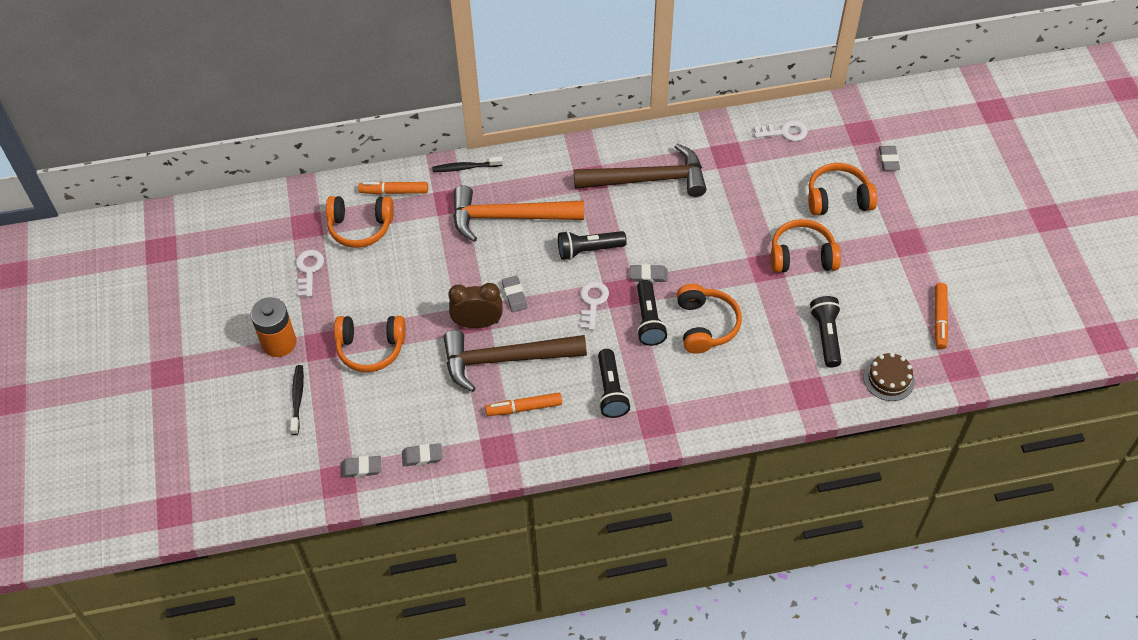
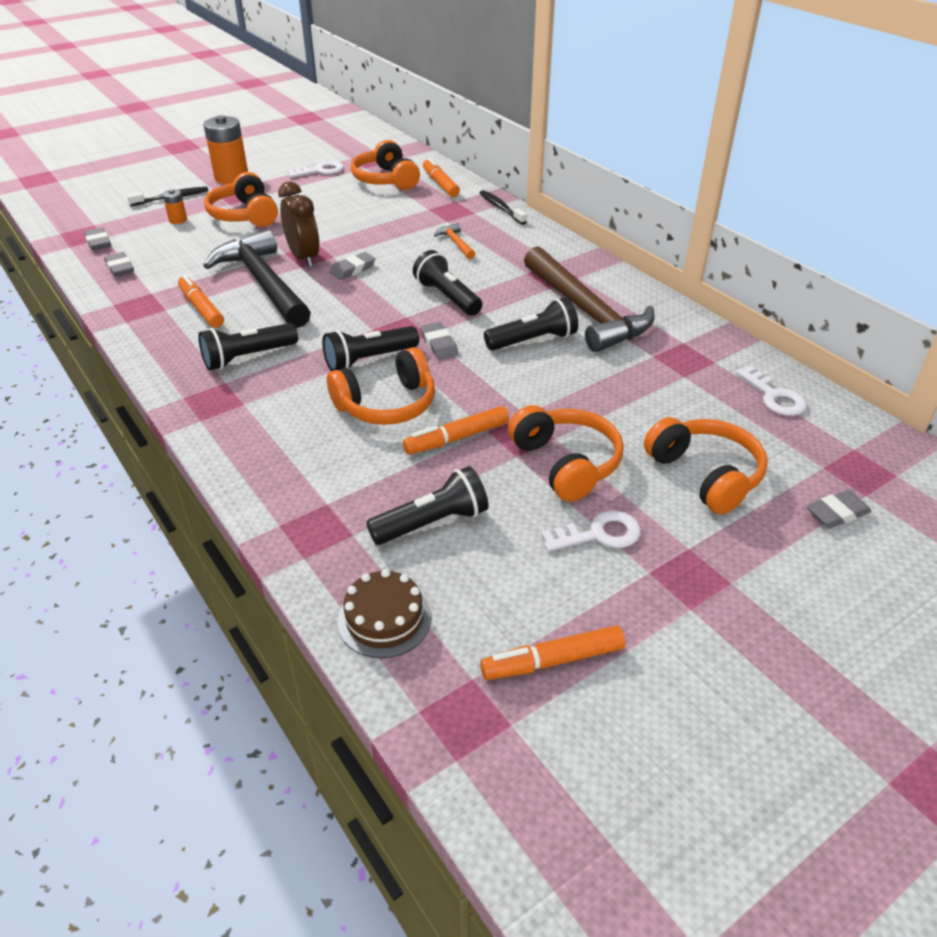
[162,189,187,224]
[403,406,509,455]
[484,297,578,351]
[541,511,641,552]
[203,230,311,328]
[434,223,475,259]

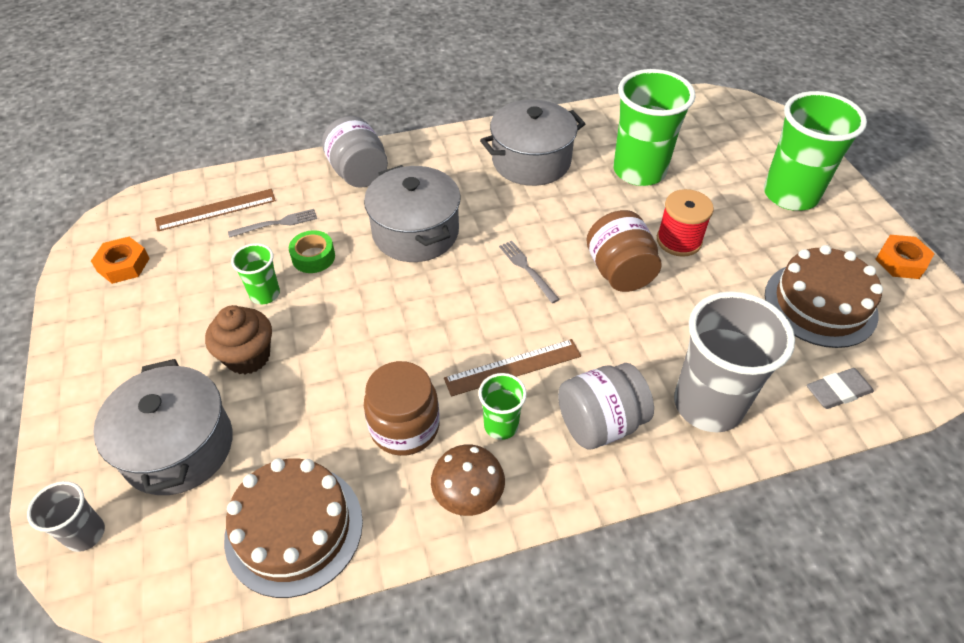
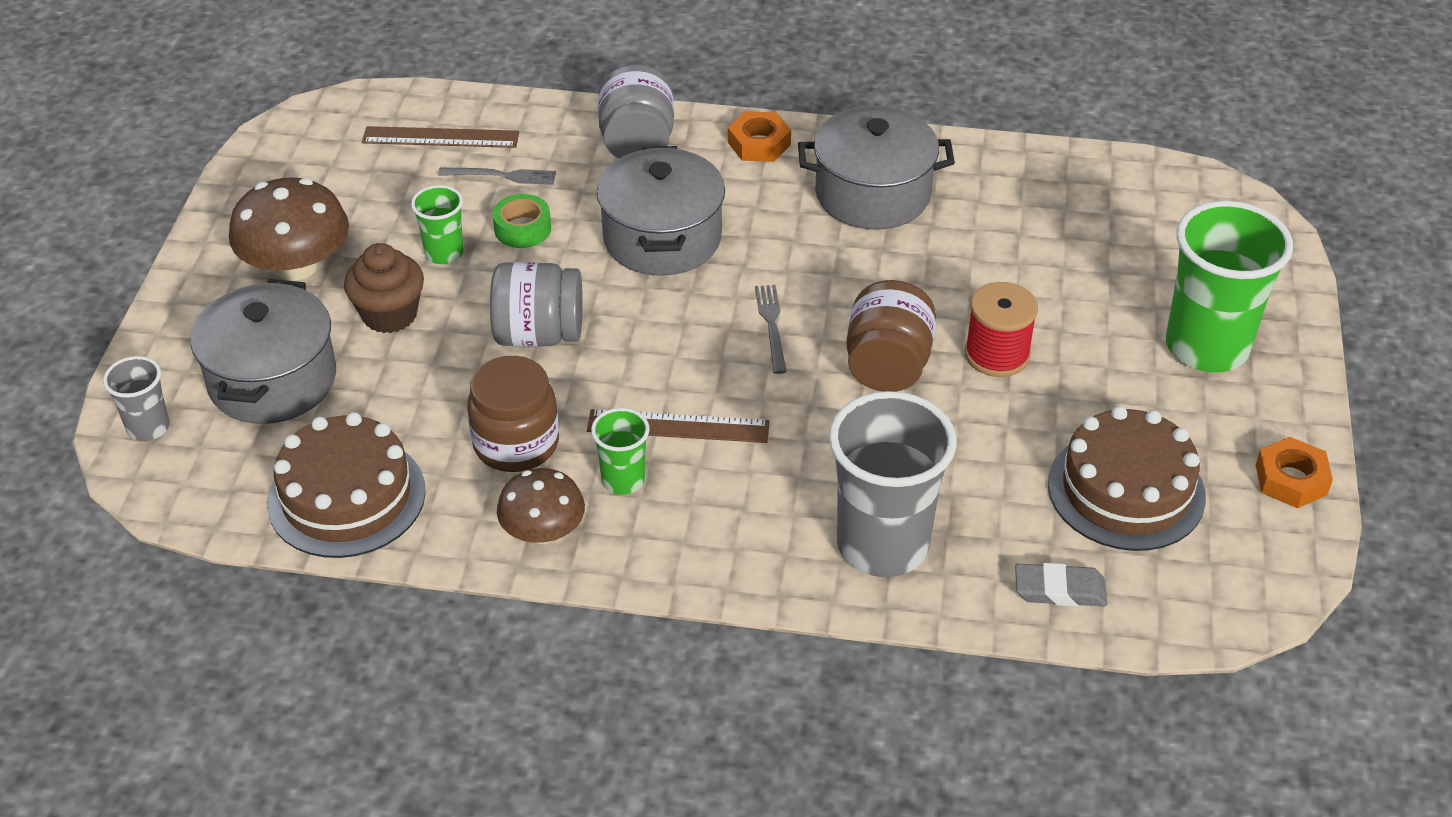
[613,69,696,186] (first image)
[229,177,349,281]
[728,111,791,162]
[490,262,583,347]

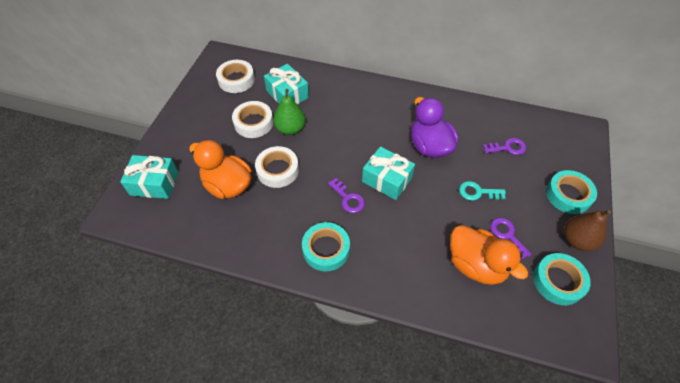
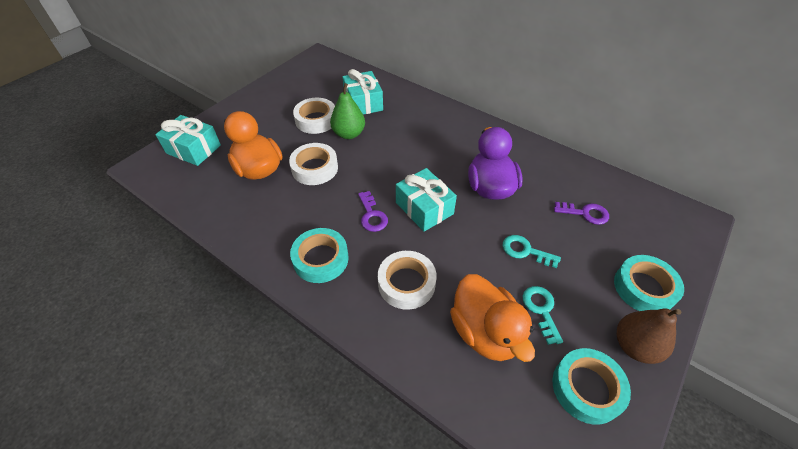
[378,251,437,310]
[523,286,563,345]

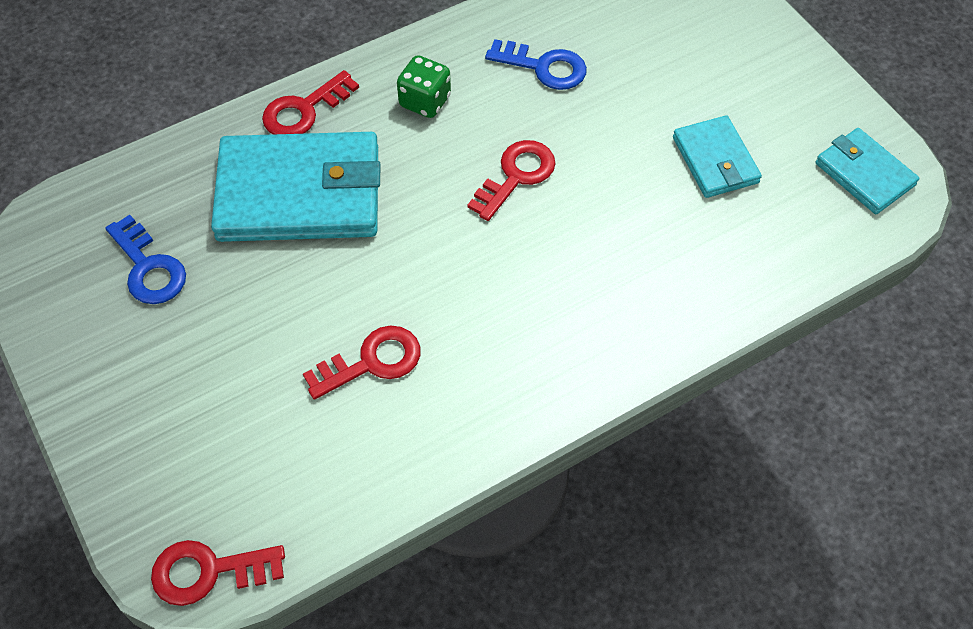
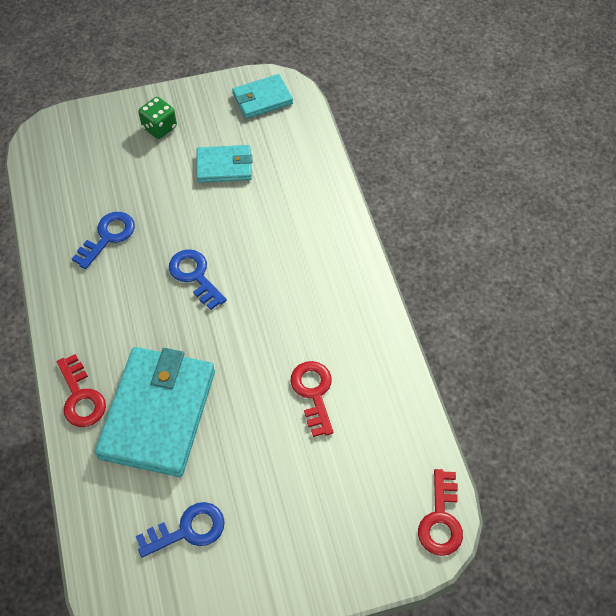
[138,97,177,139]
[169,249,227,310]

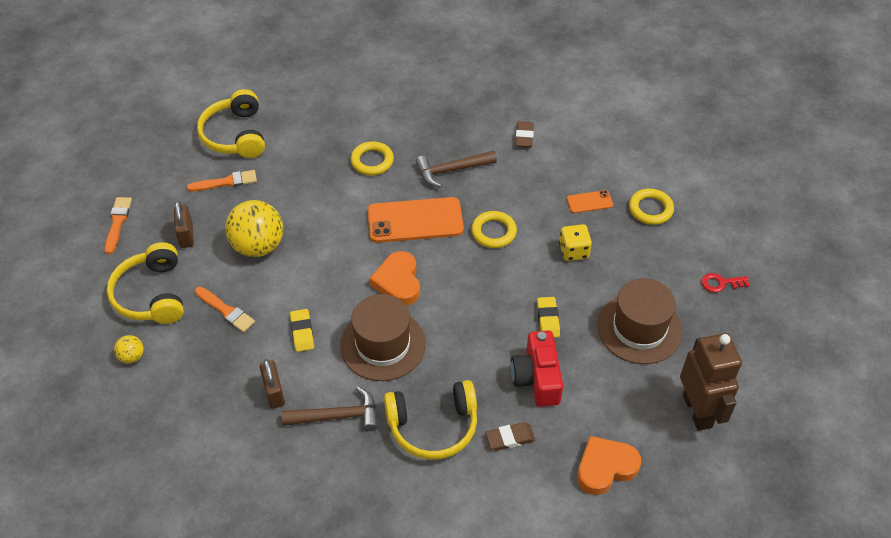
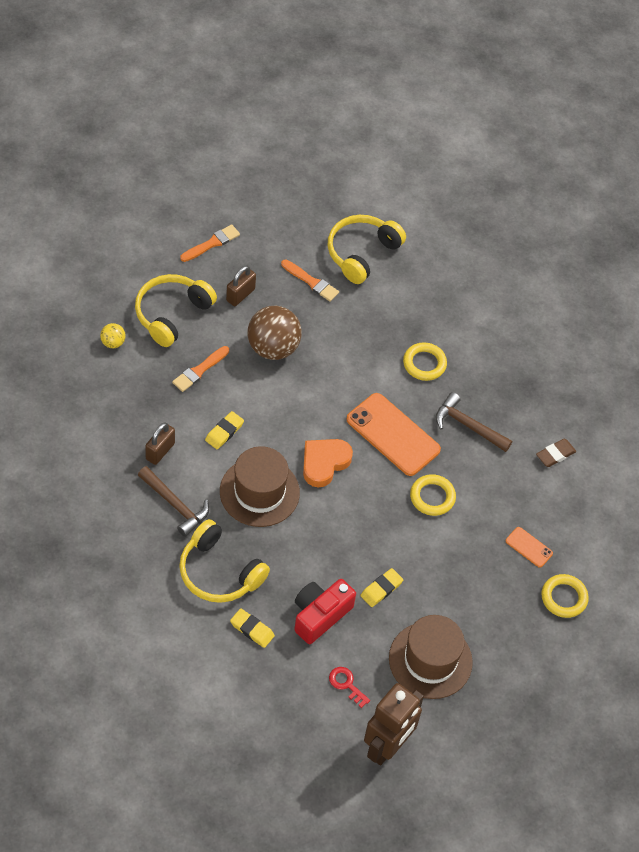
[559,224,592,261] (first image)
[577,436,641,495] (first image)
[329,667,370,708]
[247,306,302,360]
[230,608,275,648]
[172,346,229,392]

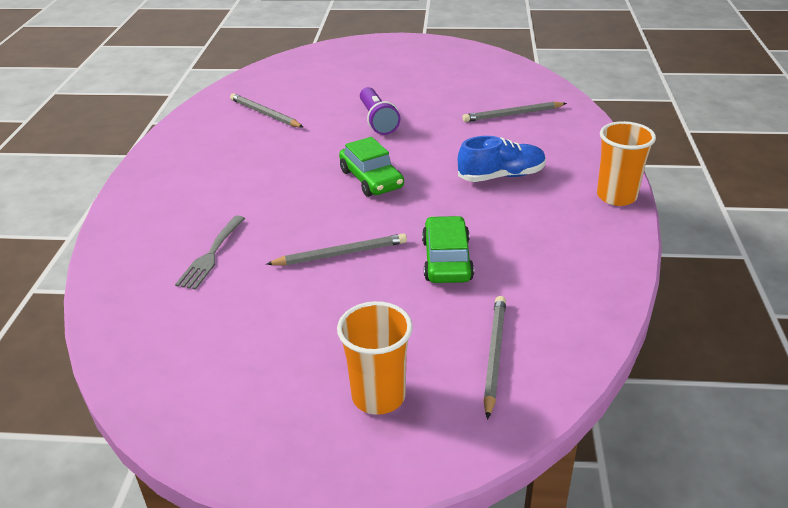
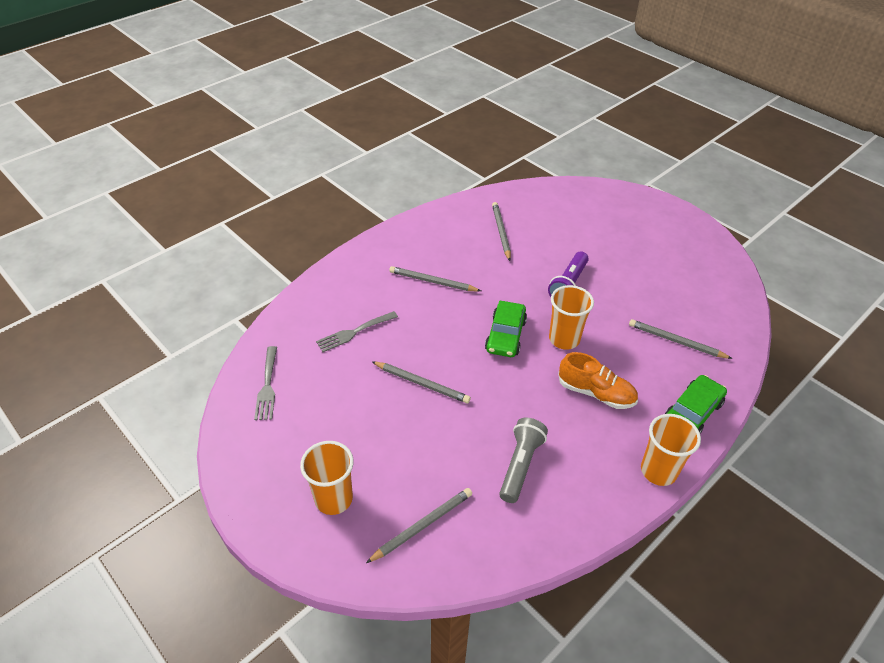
[254,346,277,420]
[389,266,481,291]
[499,418,548,503]
[549,285,594,350]
[665,375,727,434]
[558,352,638,409]

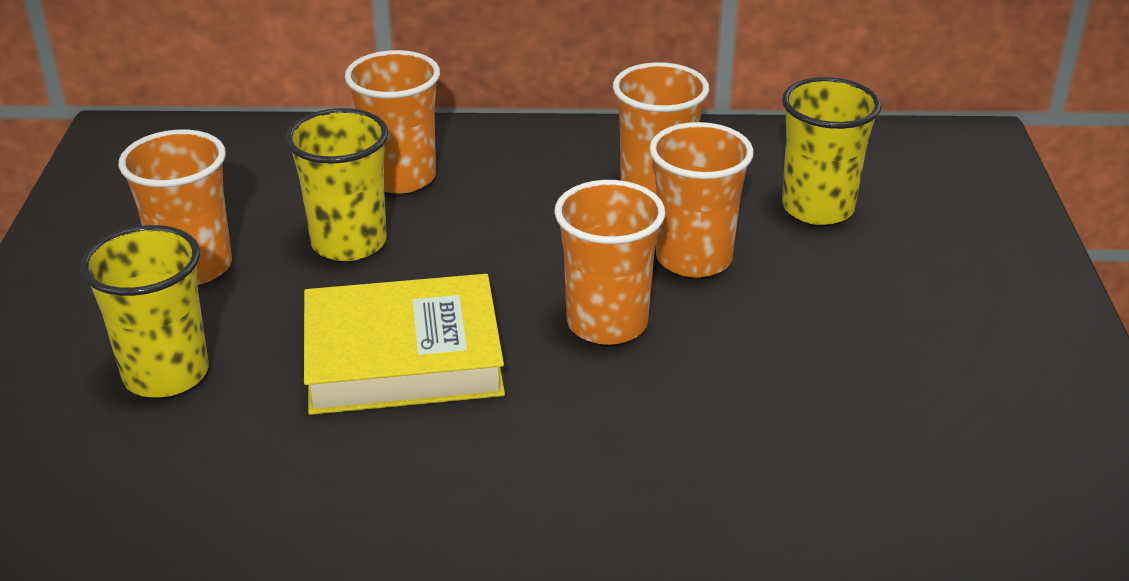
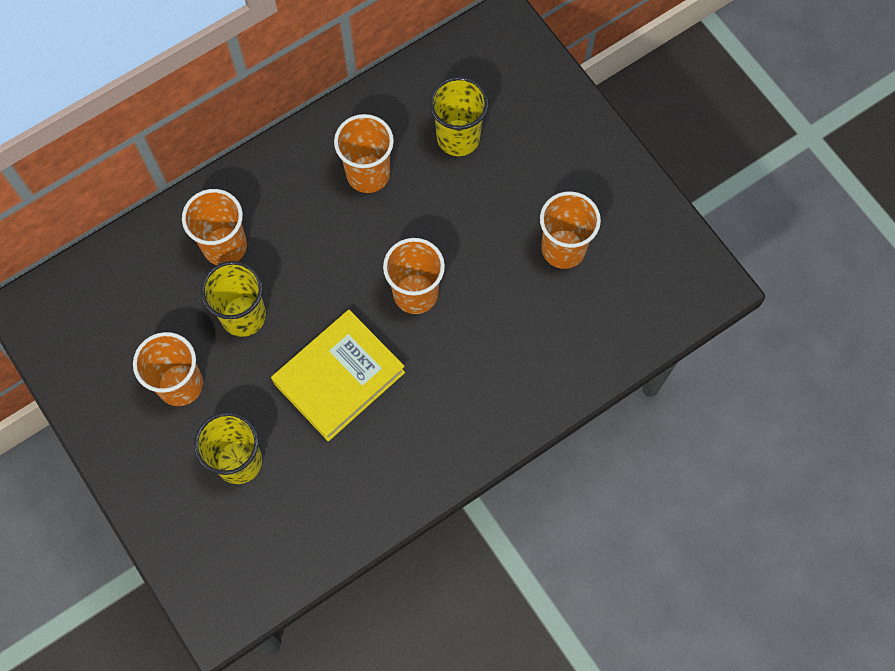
[540,191,601,269]

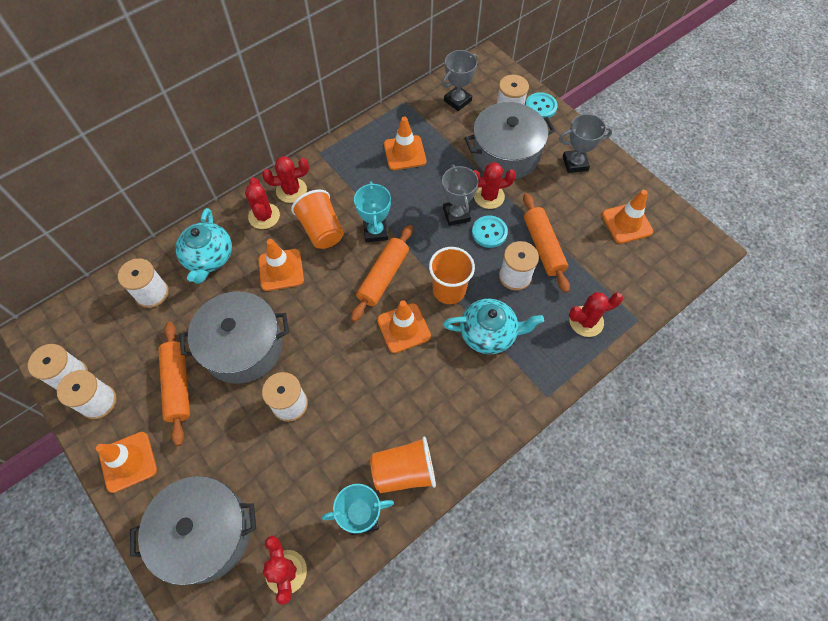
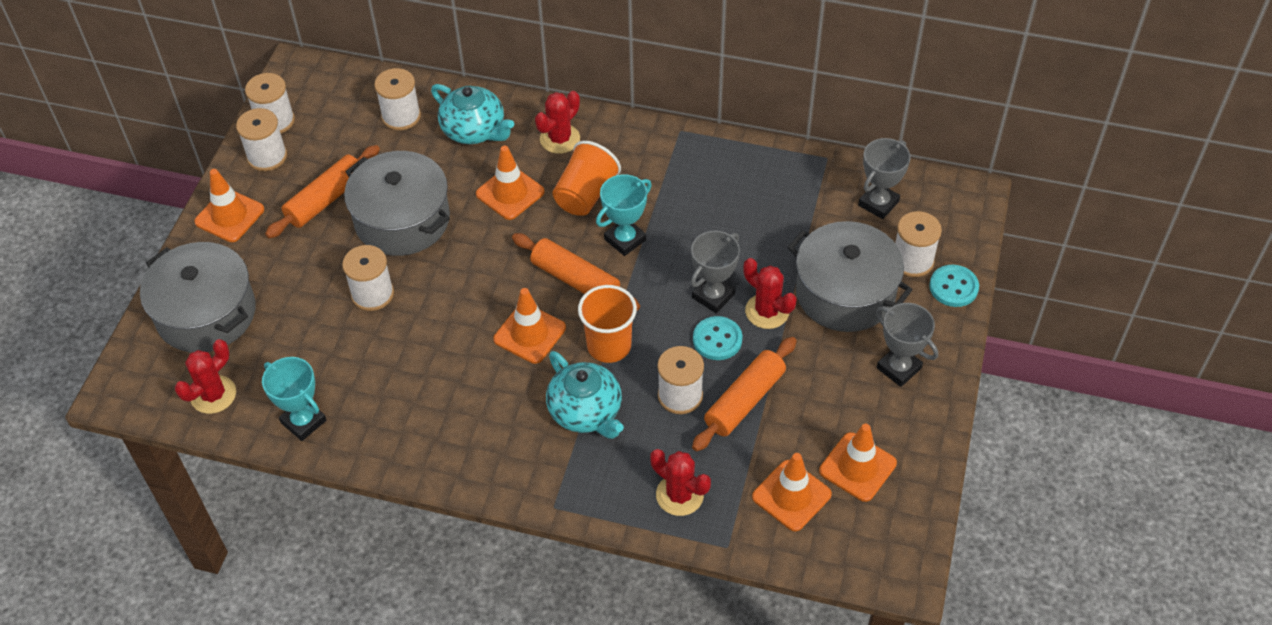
[262,156,309,203] (first image)
[370,437,436,493] (first image)
[752,453,832,531]
[431,84,514,144]
[512,233,640,311]
[858,138,911,219]

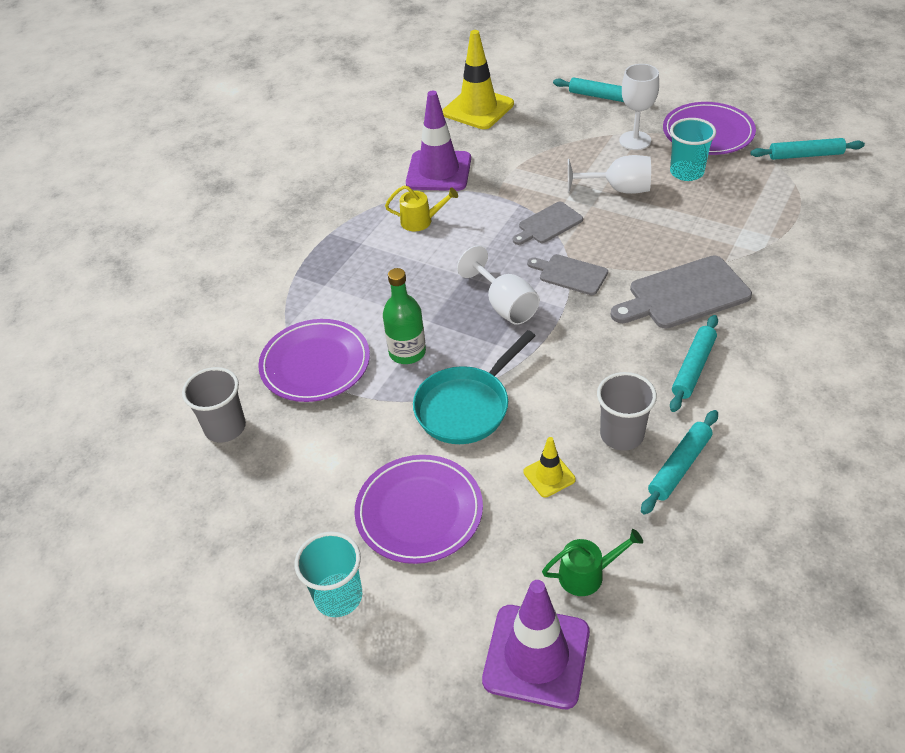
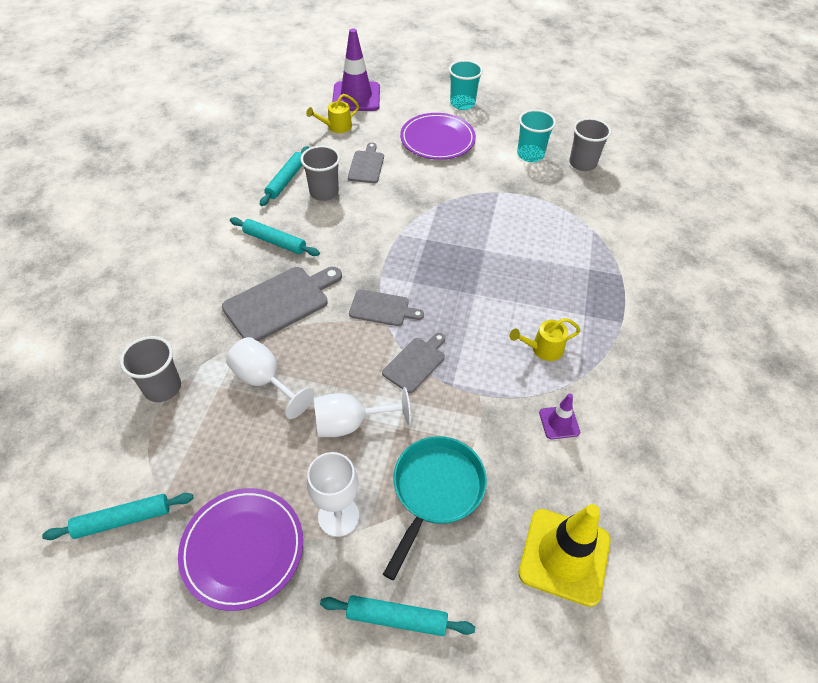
[258,319,370,402] (first image)
[383,268,426,364] (first image)
[120,336,181,402]
[383,436,487,580]
[226,337,315,419]
[517,109,556,162]
[348,142,384,183]
[306,94,359,133]
[230,217,320,256]
[539,393,580,439]

